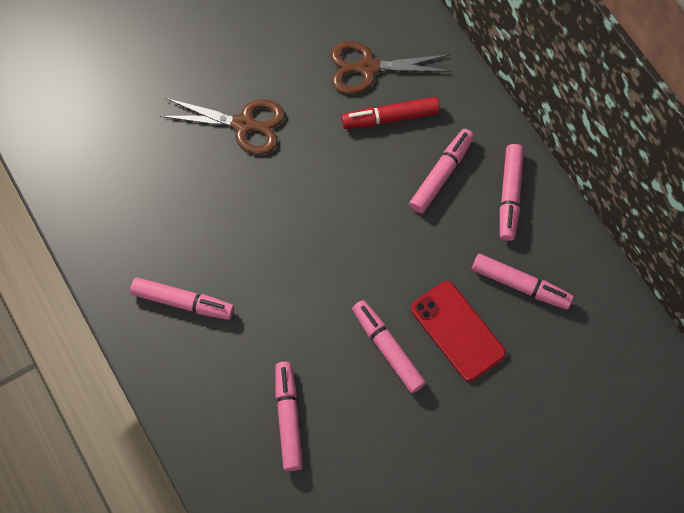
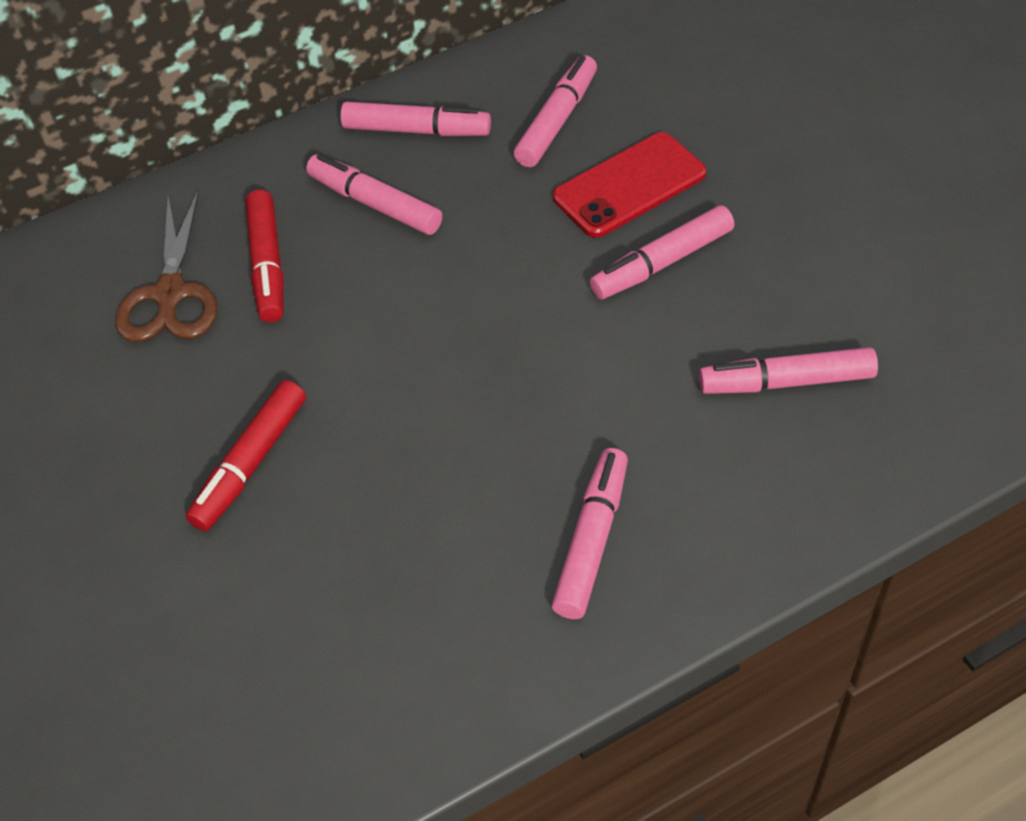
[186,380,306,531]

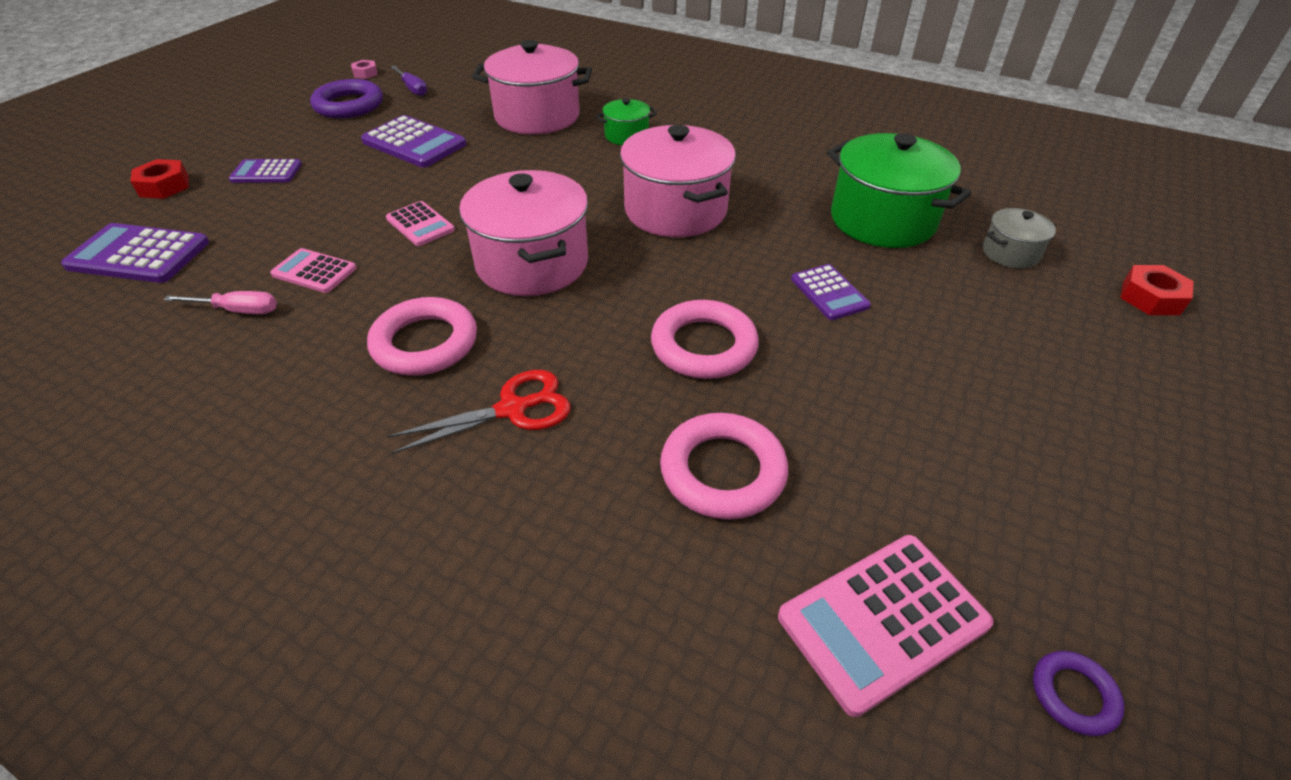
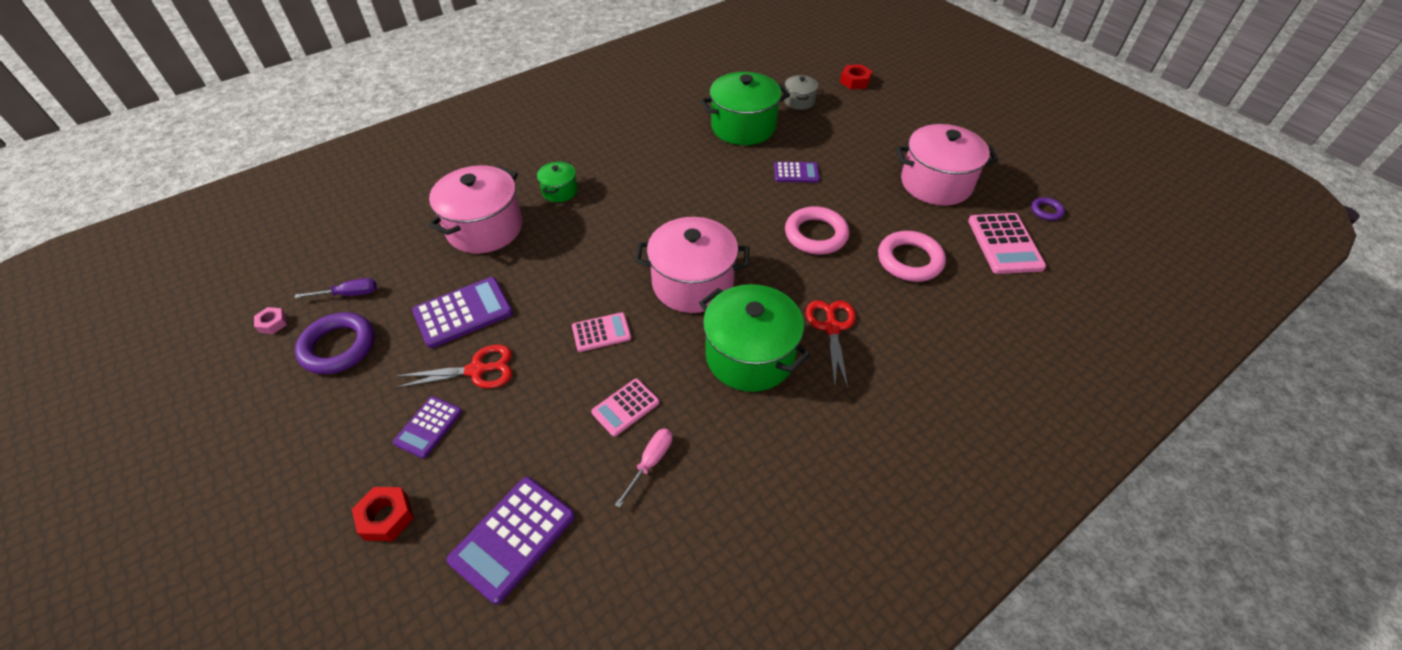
[395,345,512,389]
[896,124,998,206]
[699,284,810,392]

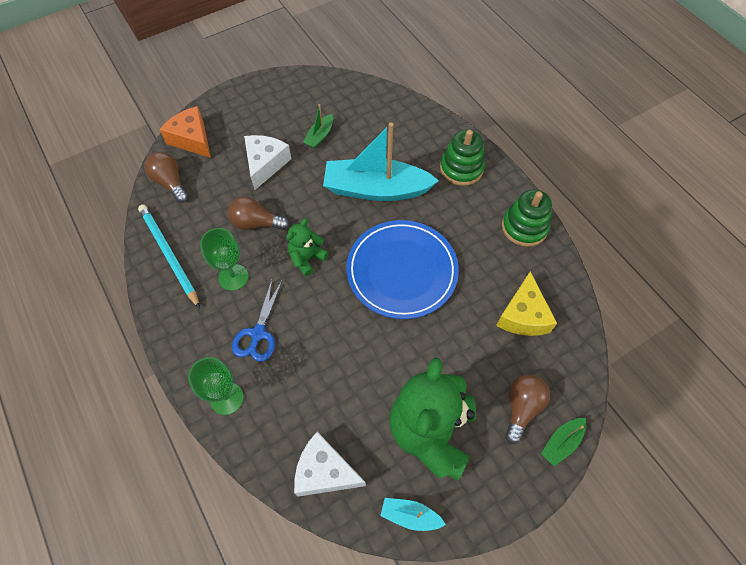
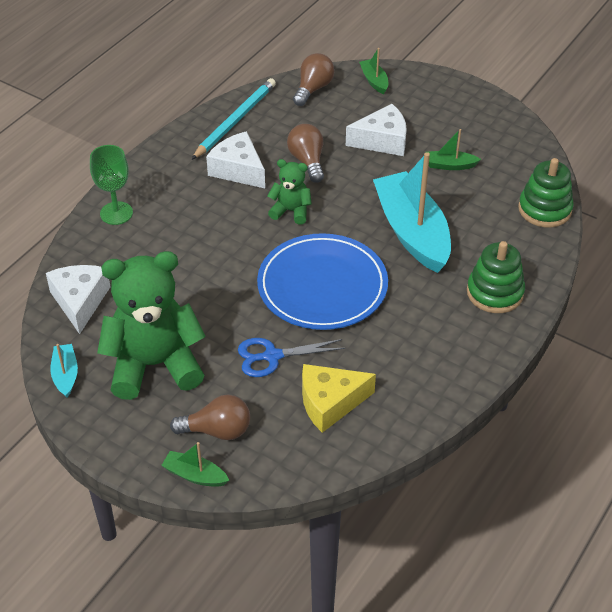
[238,338,345,377]
[518,158,574,227]
[359,48,388,94]
[206,131,265,188]

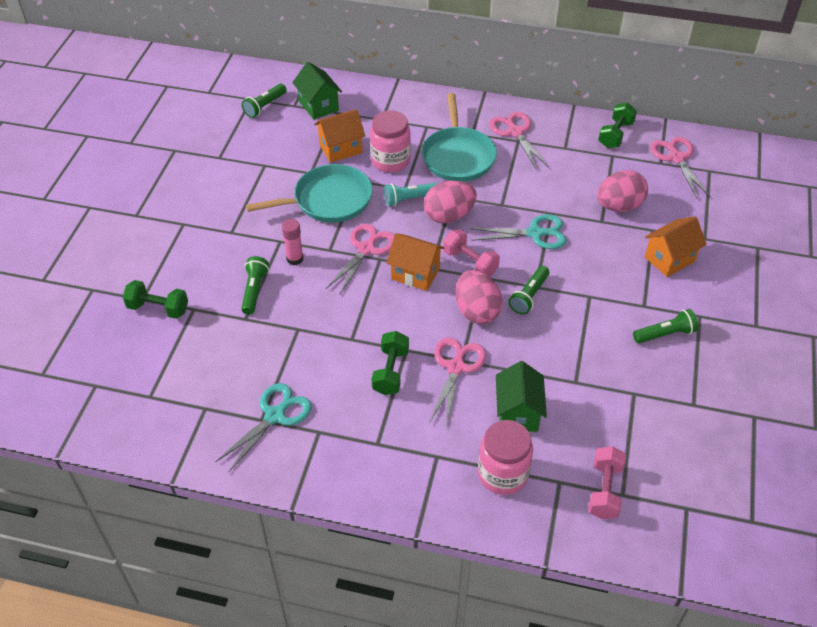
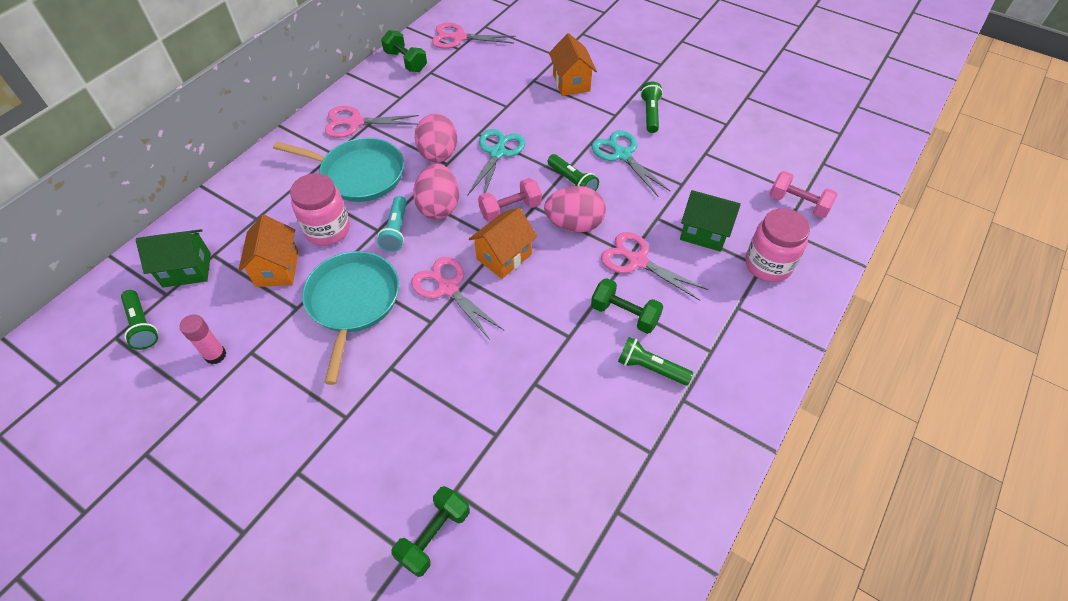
[592,130,670,196]
[618,337,693,385]
[180,314,226,364]
[415,114,457,163]

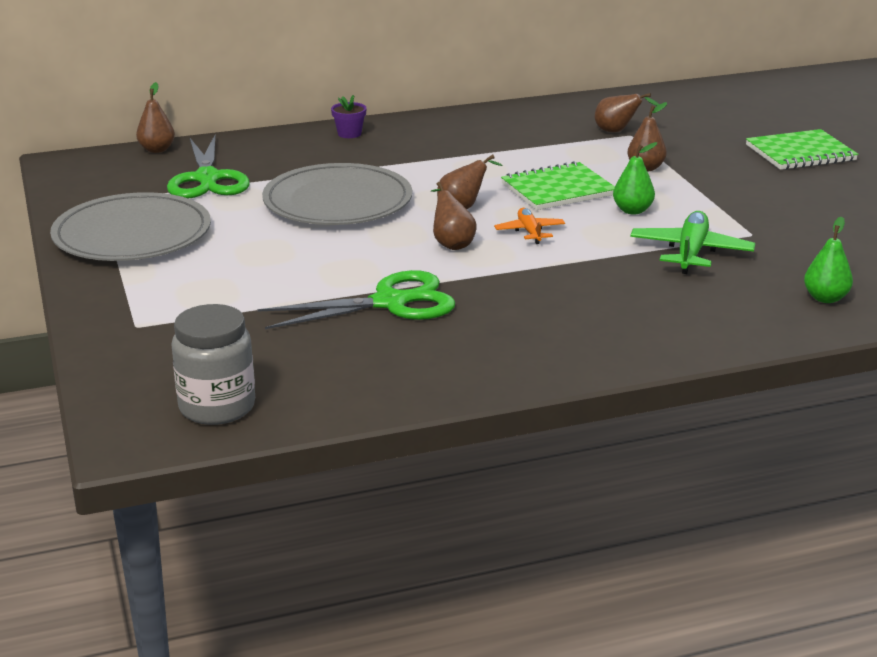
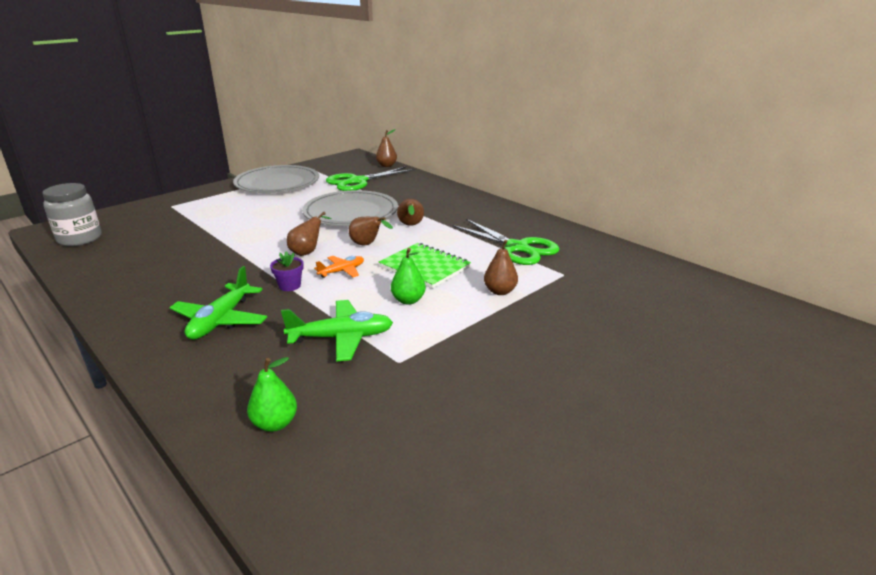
[746,129,858,170] (first image)
[170,266,267,340]
[452,219,559,265]
[270,251,304,291]
[397,199,424,226]

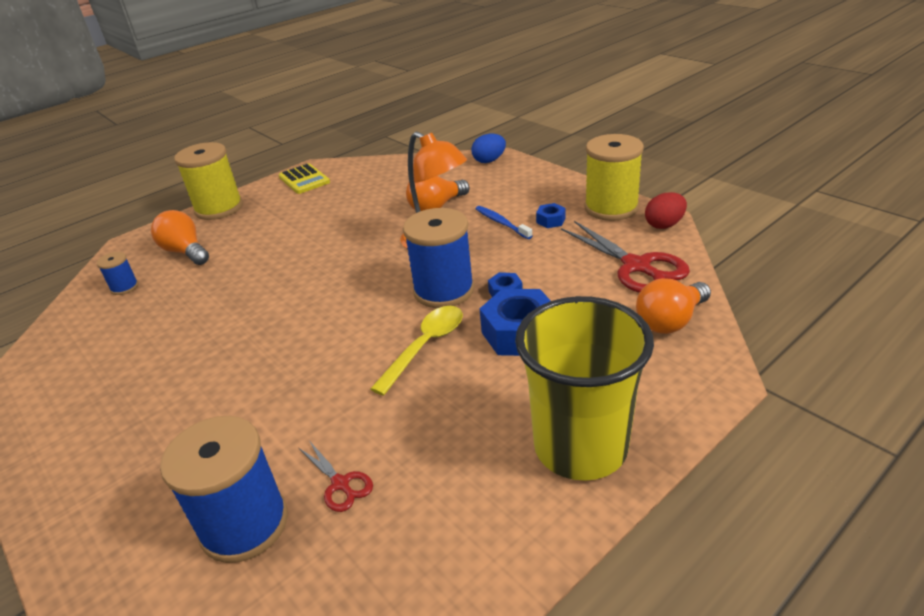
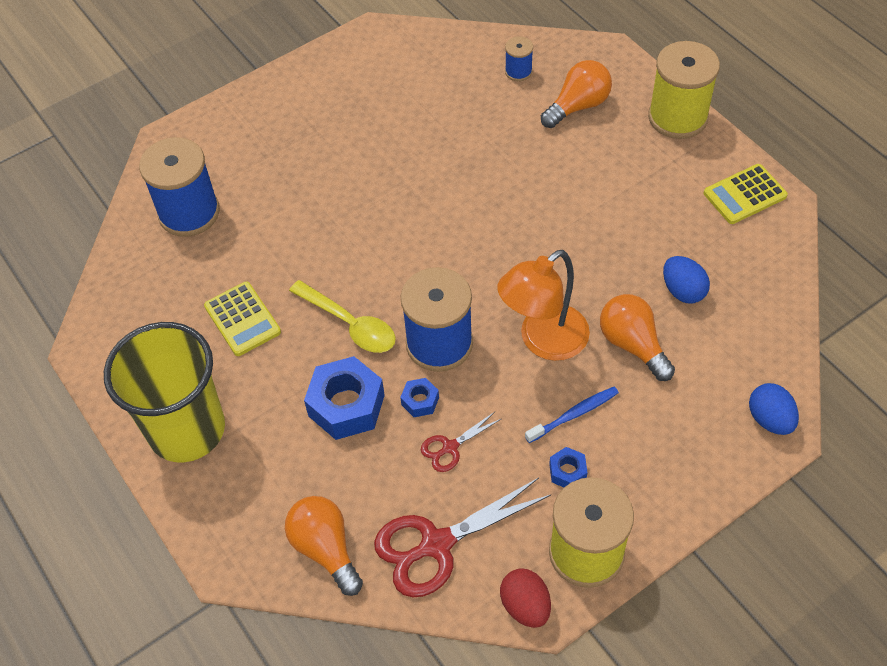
[204,282,281,356]
[663,256,710,303]
[421,412,501,472]

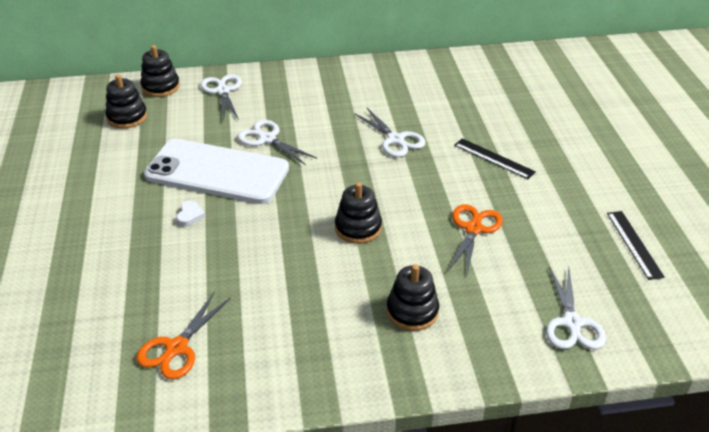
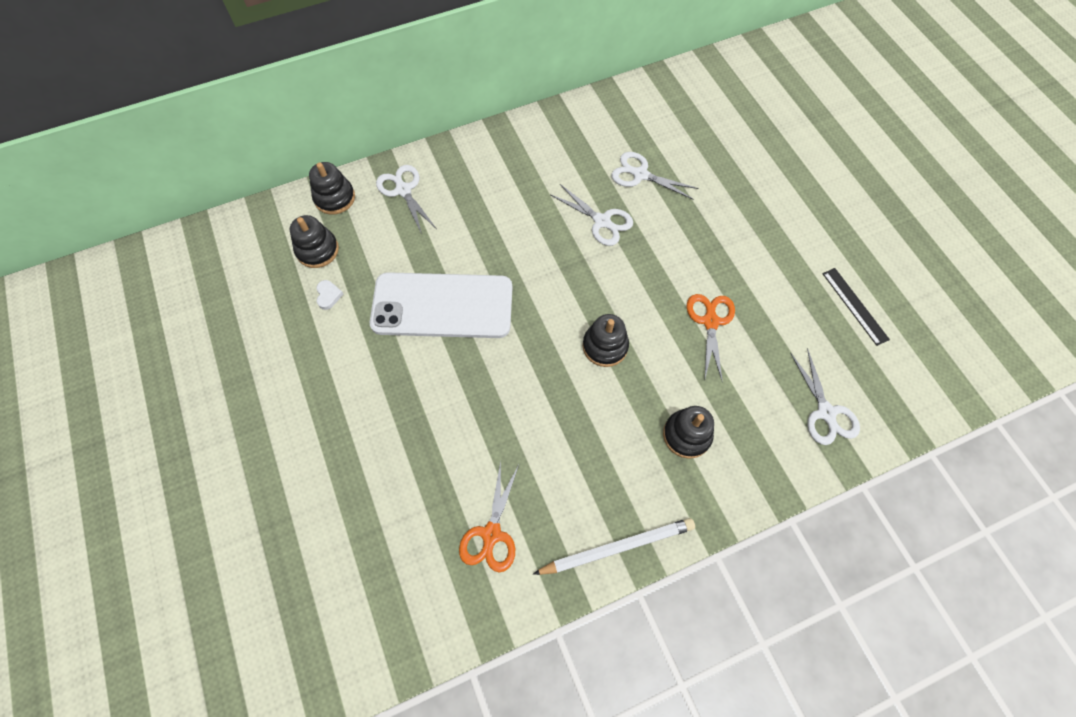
[454,138,536,179] (first image)
[533,518,695,575]
[316,280,343,310]
[611,152,699,200]

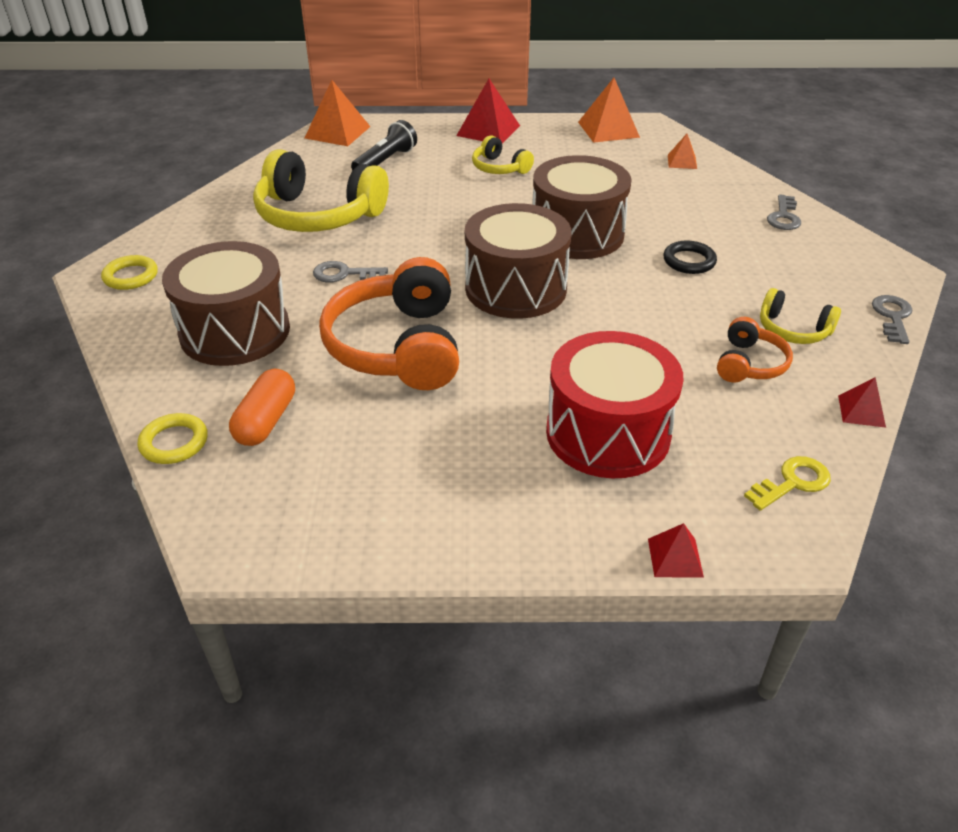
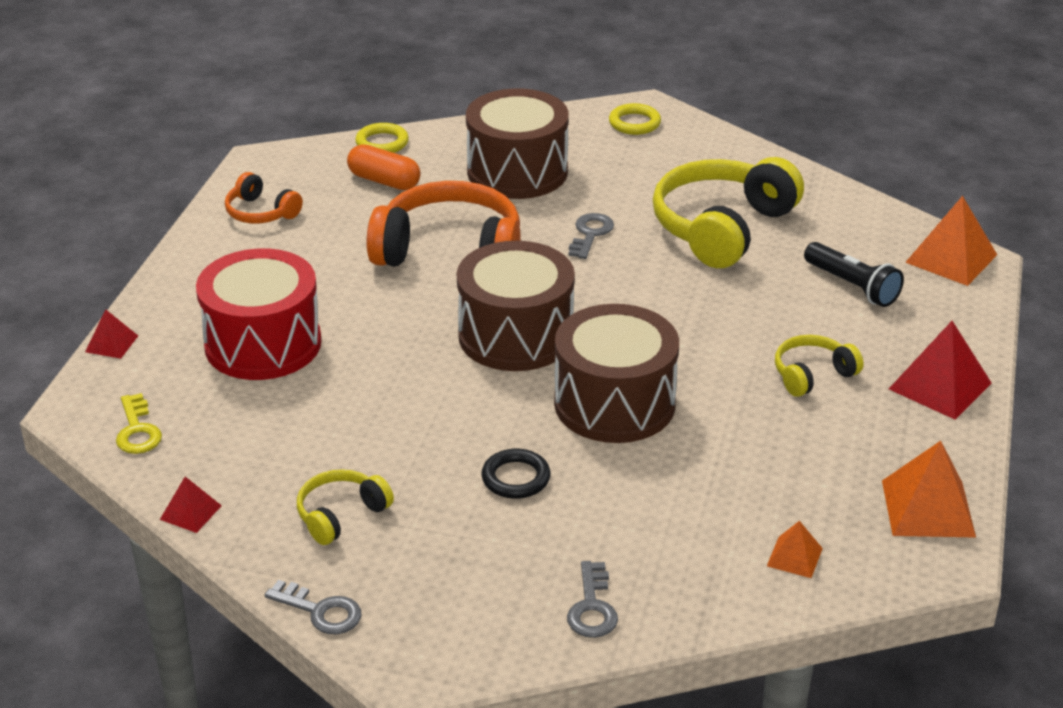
[225,172,303,224]
[567,561,618,638]

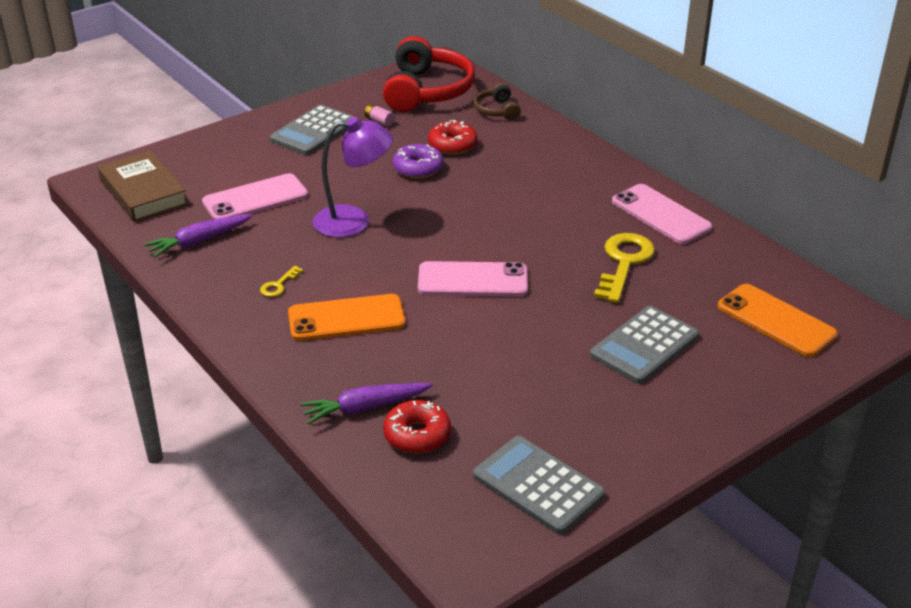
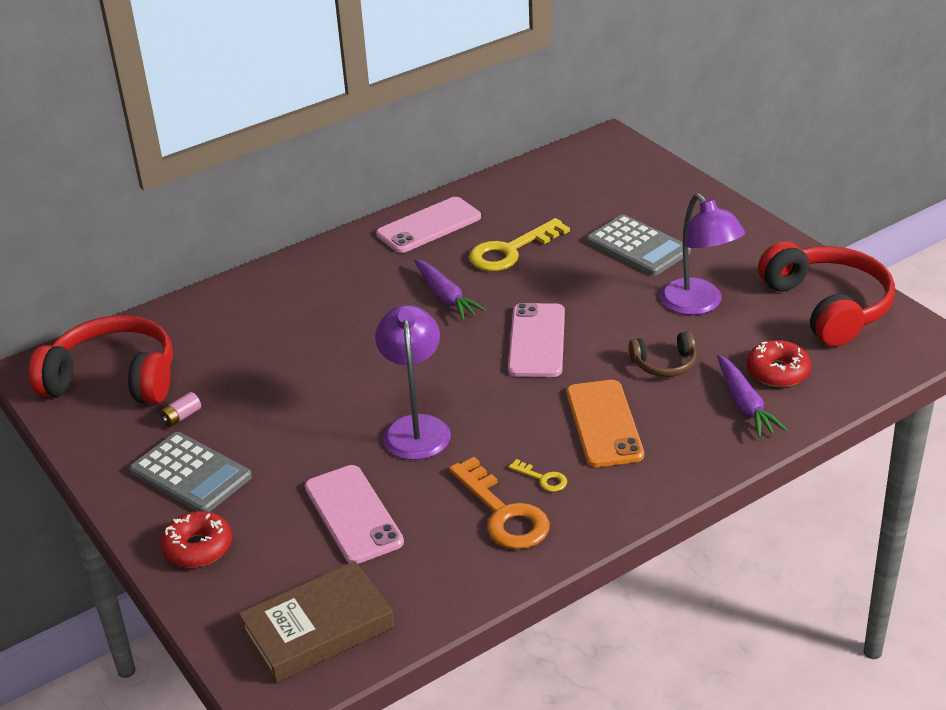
[393,144,444,179] (first image)
[718,284,838,357] (first image)
[449,457,550,549]
[660,193,745,315]
[414,259,486,320]
[161,511,232,568]
[629,331,697,377]
[758,241,895,347]
[469,218,570,271]

